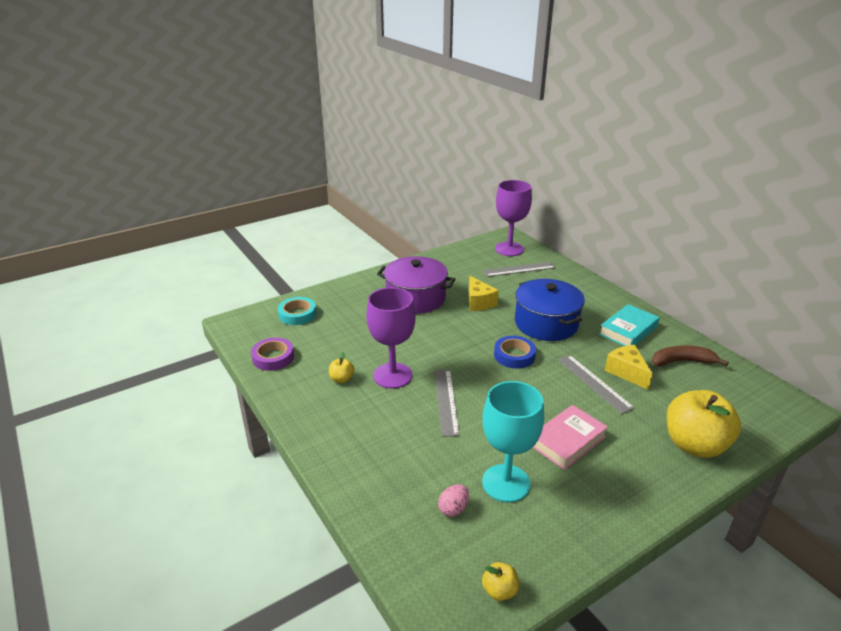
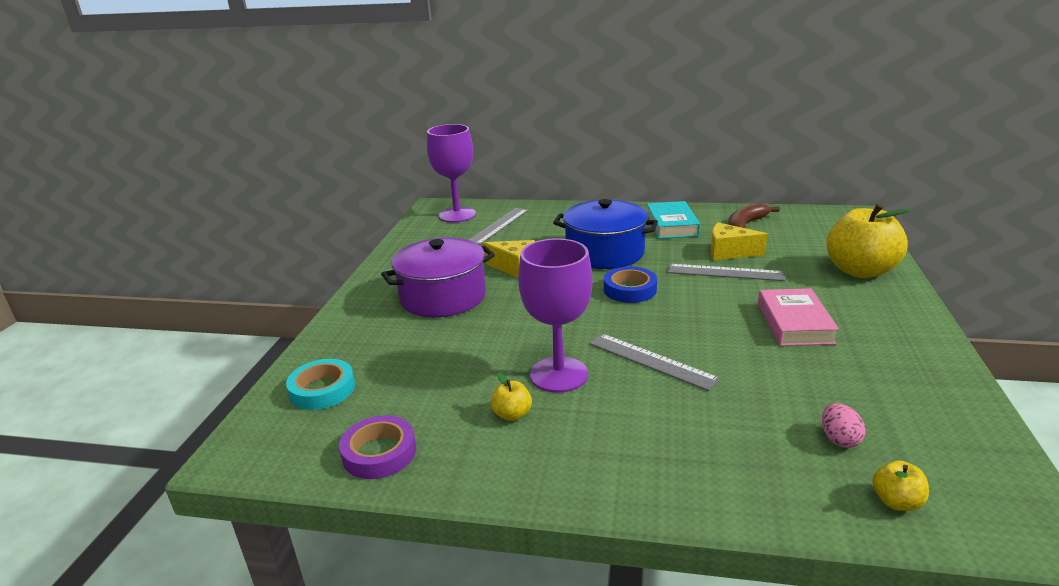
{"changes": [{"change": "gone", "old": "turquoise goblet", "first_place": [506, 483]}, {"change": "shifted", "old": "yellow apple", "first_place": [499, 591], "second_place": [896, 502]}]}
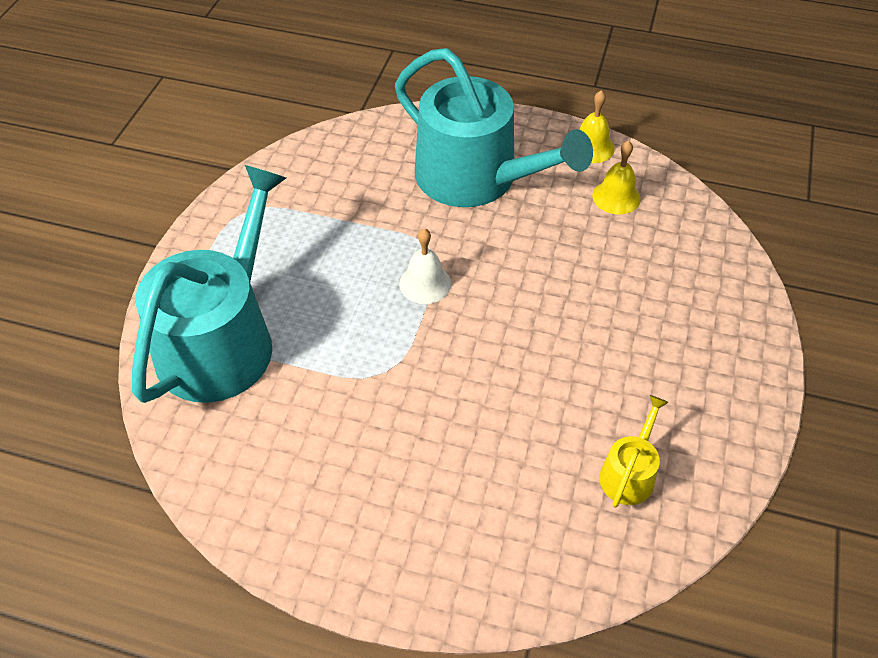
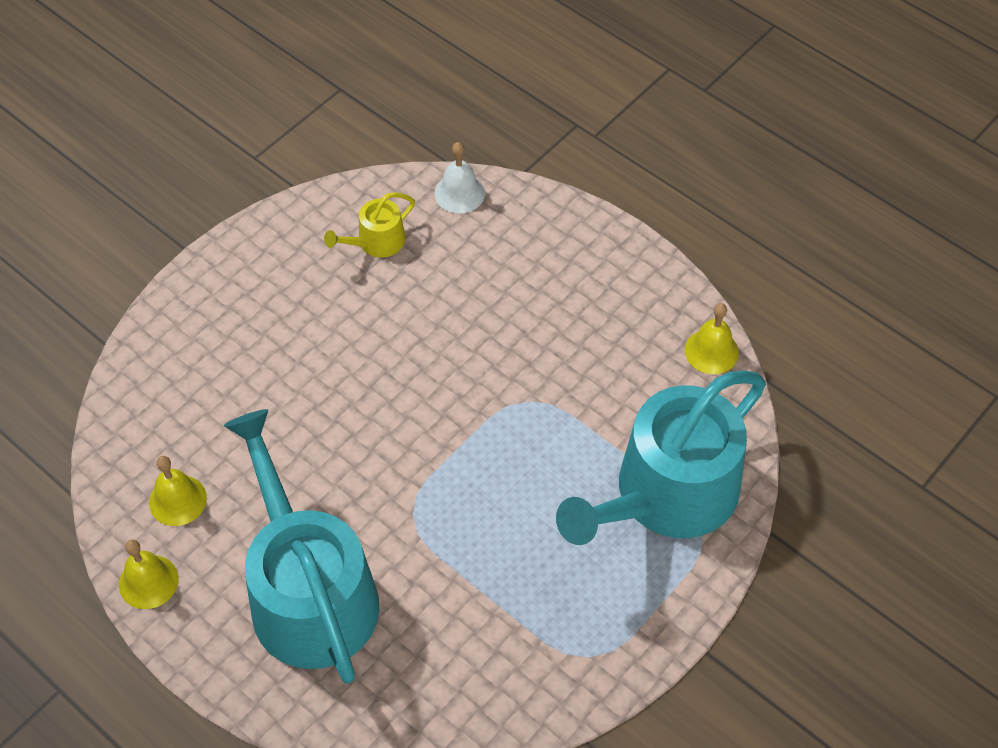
{"changes": [{"change": "new", "new": "yellow bell", "second_place": [711, 351]}, {"change": "shifted", "old": "white bell", "first_place": [425, 283], "second_place": [459, 193]}]}
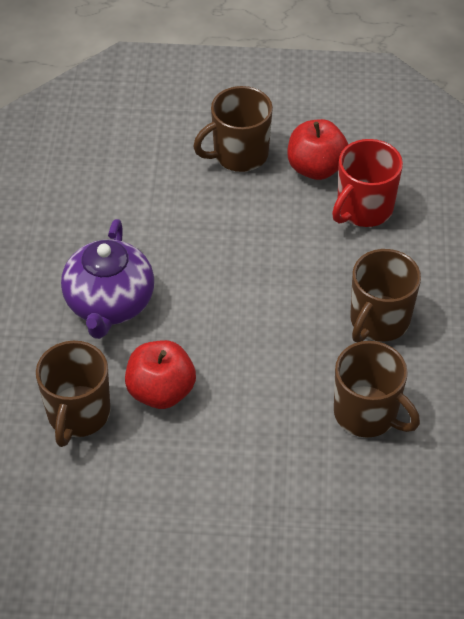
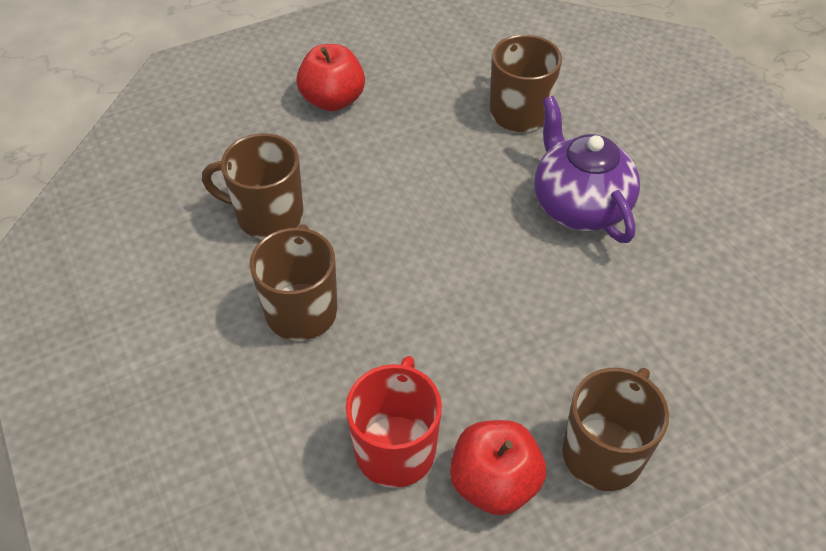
{"changes": [{"change": "shifted", "old": "red apple", "first_place": [161, 391], "second_place": [333, 100]}]}
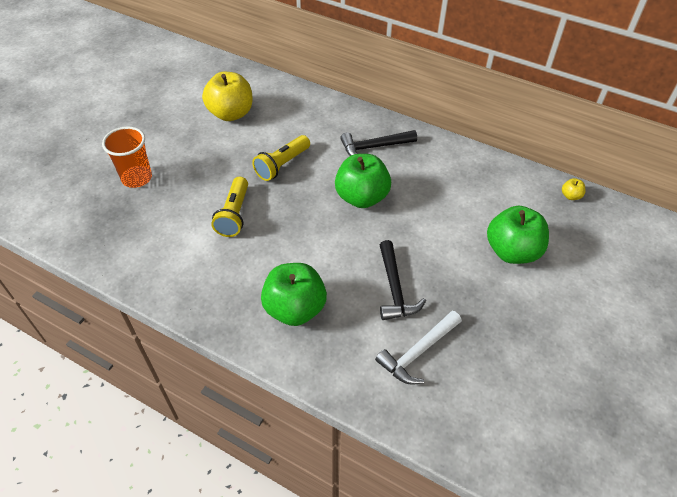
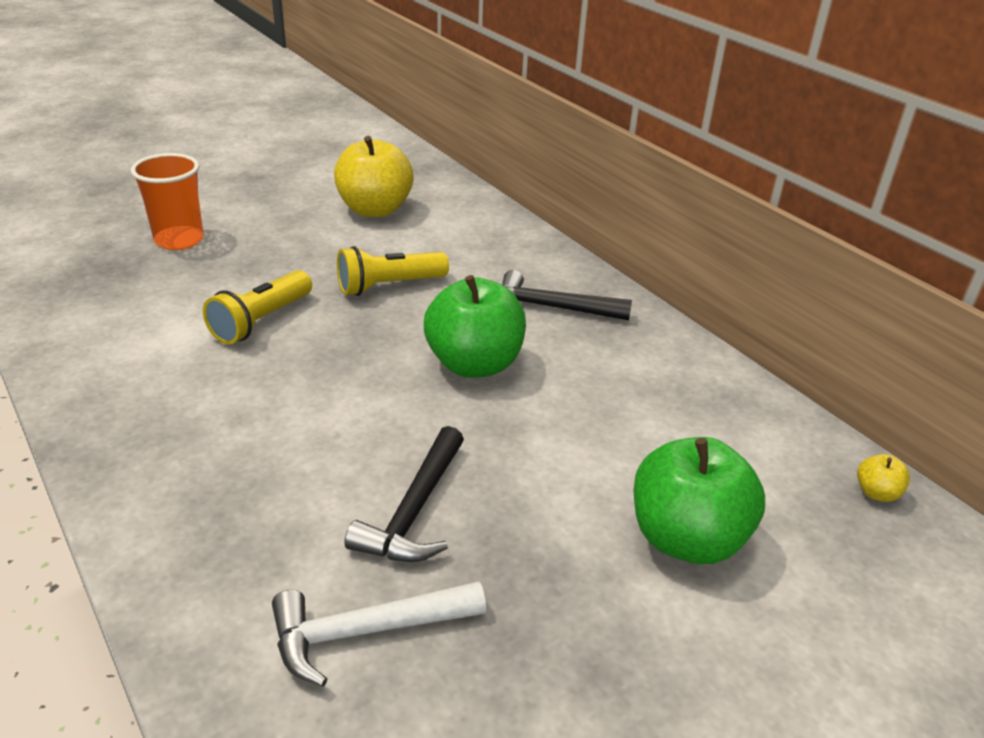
{"changes": [{"change": "gone", "old": "green apple", "first_place": [295, 308]}]}
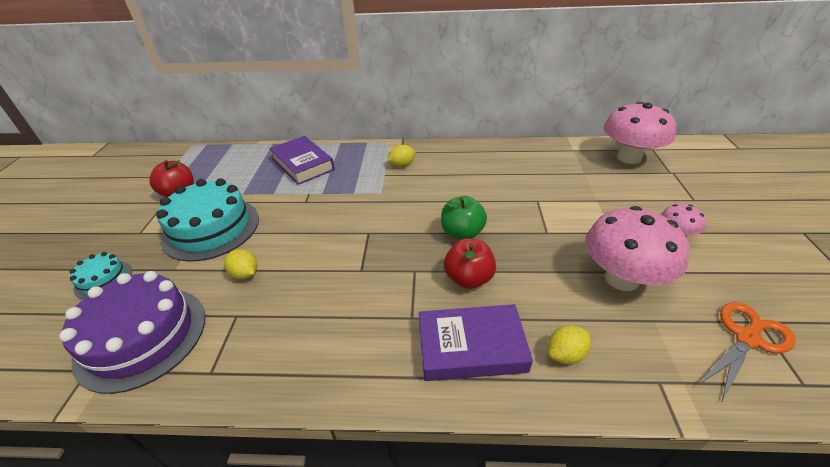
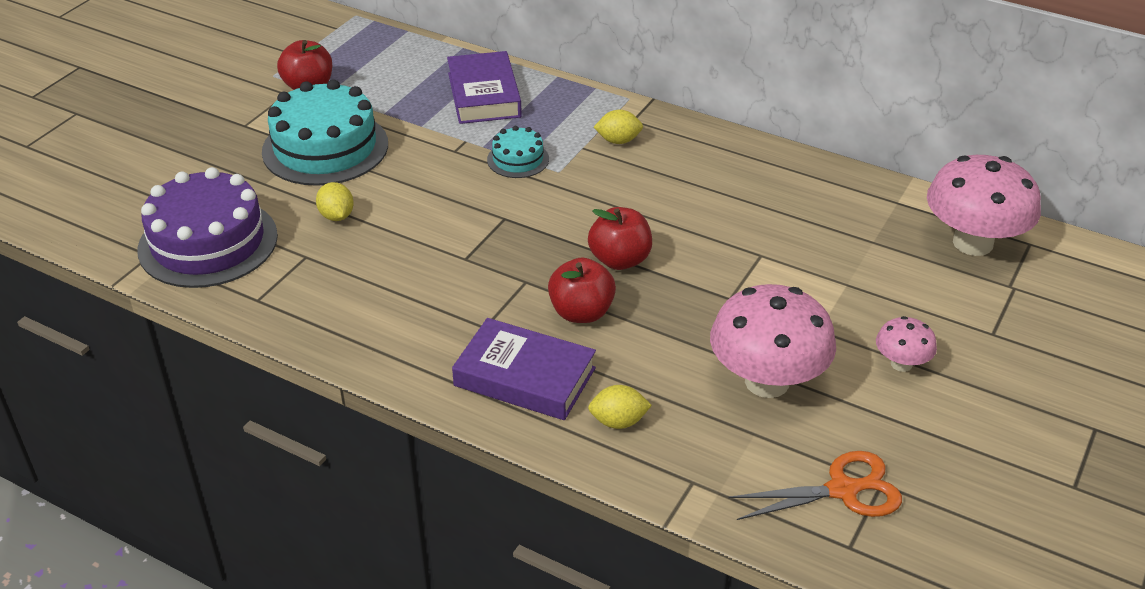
{"changes": [{"change": "shifted", "old": "turquoise cake", "first_place": [103, 280], "second_place": [518, 159]}, {"change": "repainted", "old": "green apple", "new": "red apple", "first_place": [462, 233], "second_place": [620, 260]}]}
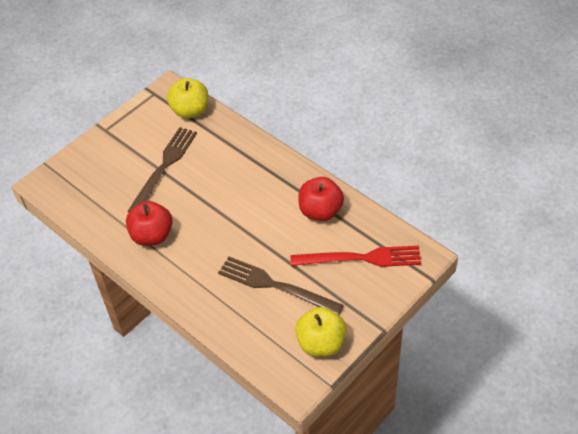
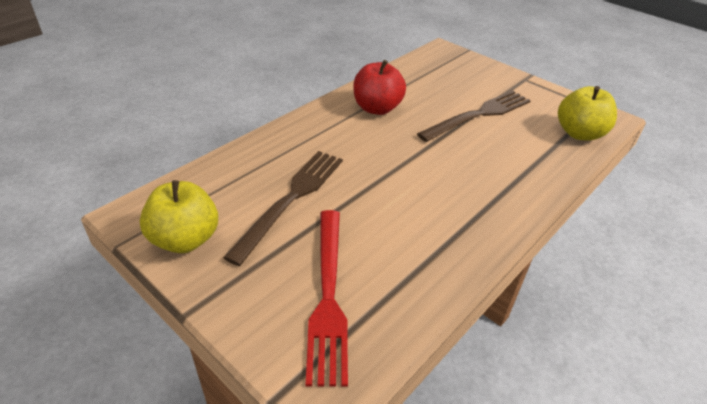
{"changes": [{"change": "gone", "old": "red apple", "first_place": [320, 211]}, {"change": "rotated", "old": "brown fork", "first_place": [164, 167], "second_place": [478, 115], "degrees": -60}]}
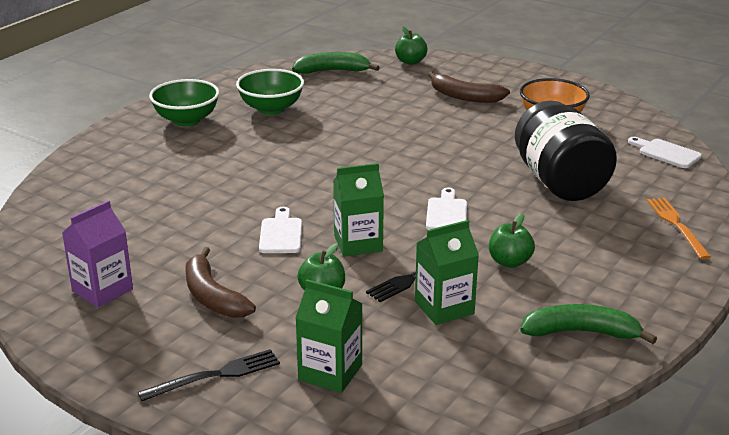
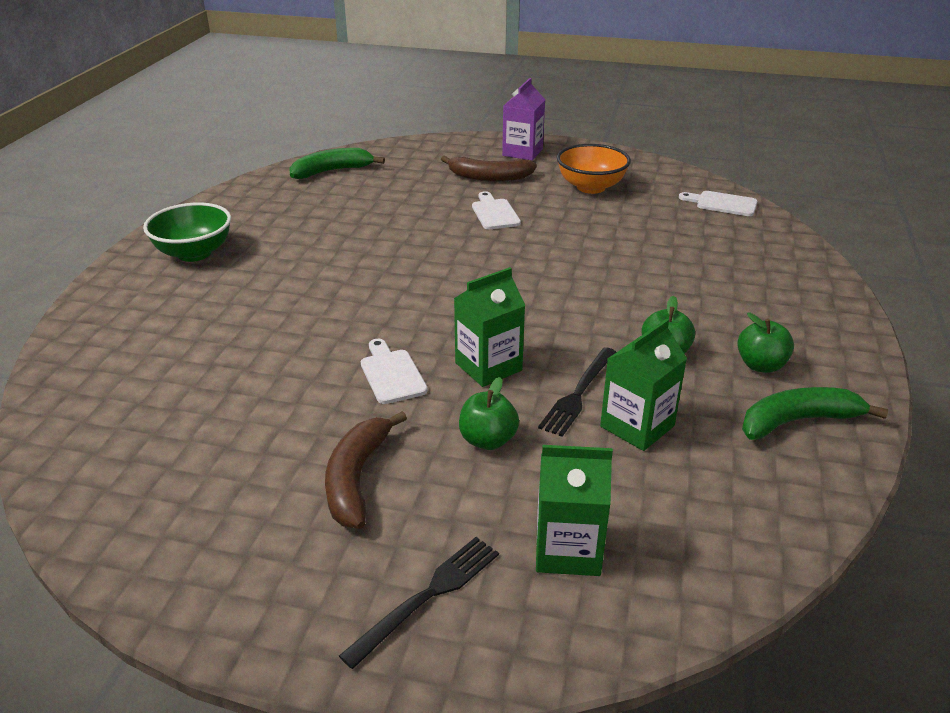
{"changes": [{"change": "gone", "old": "green bowl", "first_place": [271, 108]}, {"change": "gone", "old": "black jar", "first_place": [559, 182]}, {"change": "gone", "old": "orange fork", "first_place": [677, 225]}, {"change": "shifted", "old": "purple carton", "first_place": [102, 290], "second_place": [522, 152]}, {"change": "shifted", "old": "green apple", "first_place": [410, 61], "second_place": [760, 365]}, {"change": "shifted", "old": "white cutting board", "first_place": [447, 213], "second_place": [494, 213]}, {"change": "rotated", "old": "brown banana", "first_place": [212, 296], "second_place": [357, 478], "degrees": 60}]}
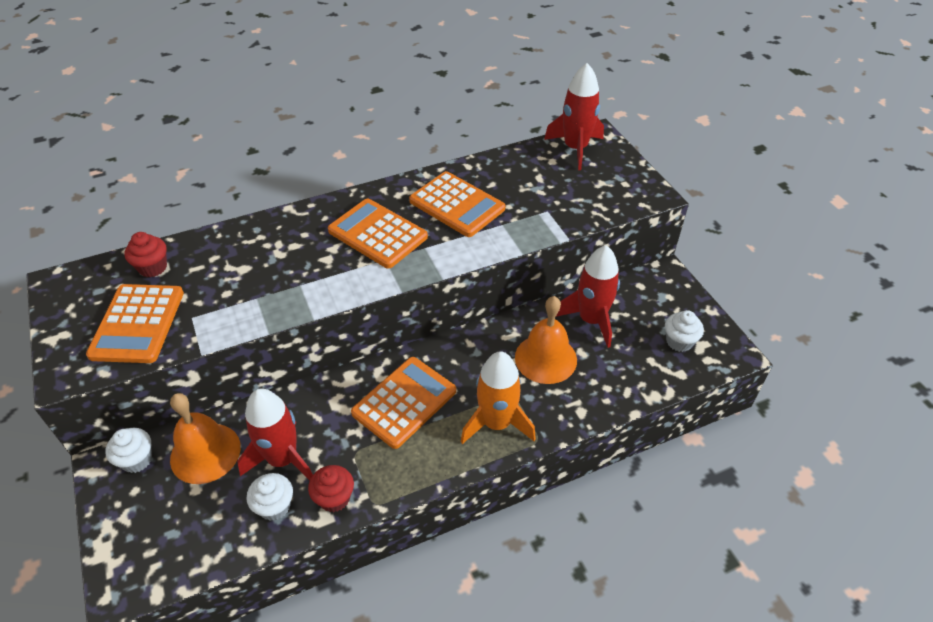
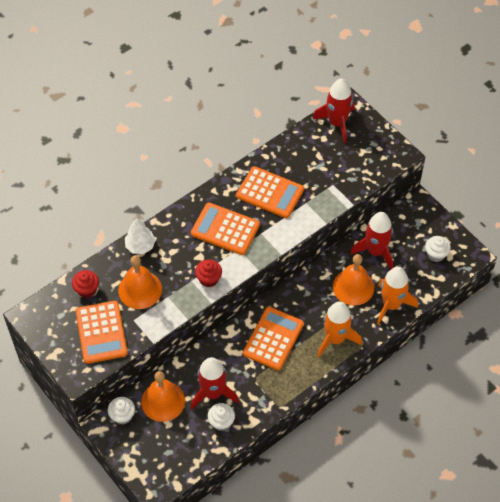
{"changes": [{"change": "new", "new": "orange bell", "second_place": [140, 289]}, {"change": "new", "new": "white tree", "second_place": [140, 246]}, {"change": "new", "new": "orange rocket", "second_place": [391, 305]}, {"change": "shifted", "old": "red cupcake", "first_place": [334, 498], "second_place": [209, 279]}]}
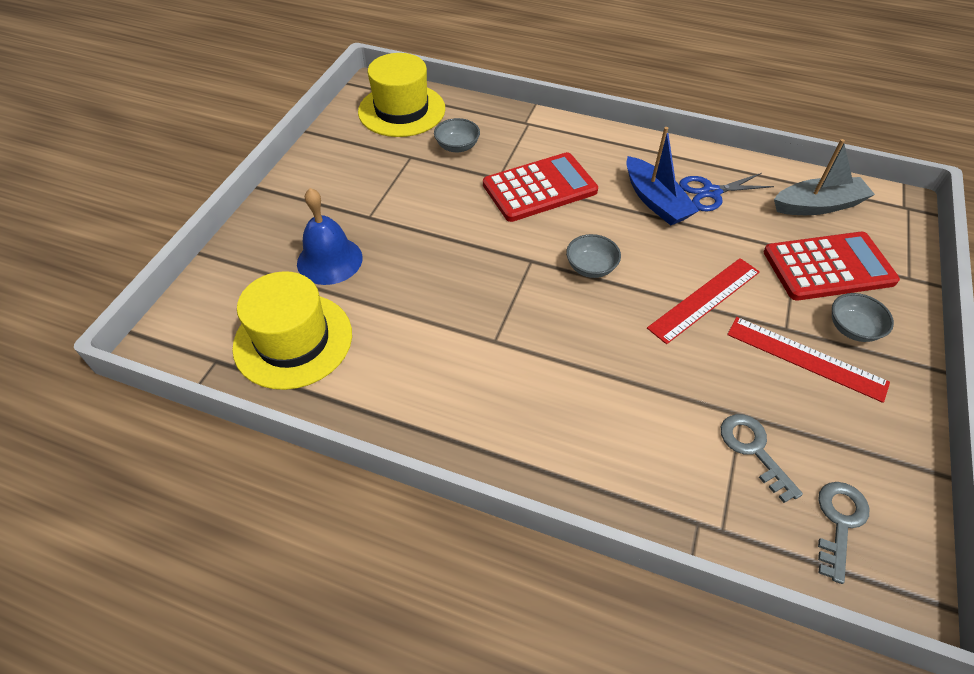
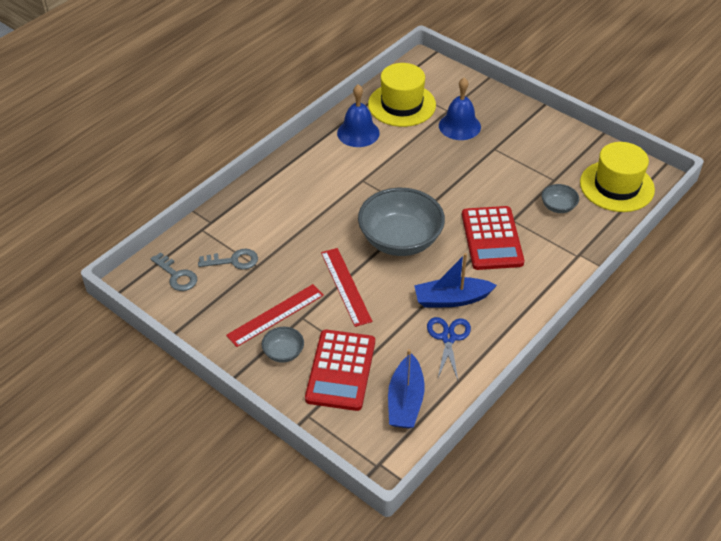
{"changes": [{"change": "new", "new": "blue bell", "second_place": [358, 133]}, {"change": "repainted", "old": "grey boat", "new": "blue boat", "first_place": [818, 205], "second_place": [405, 401]}, {"change": "scaled", "old": "grey bowl", "first_place": [591, 267], "second_place": [400, 240], "factor": 2.22}]}
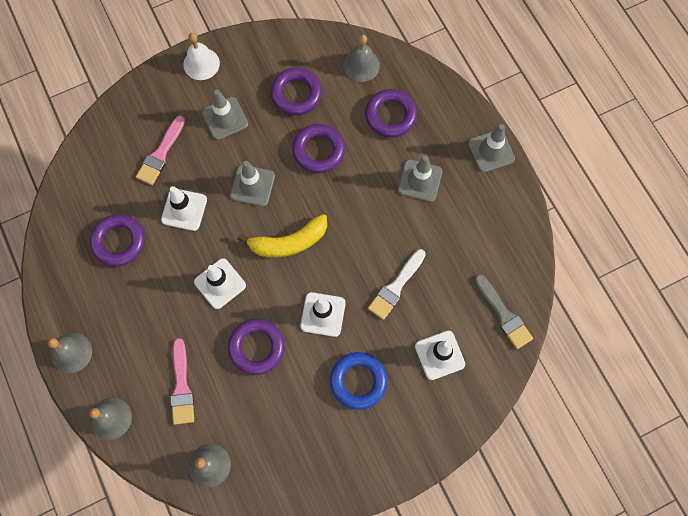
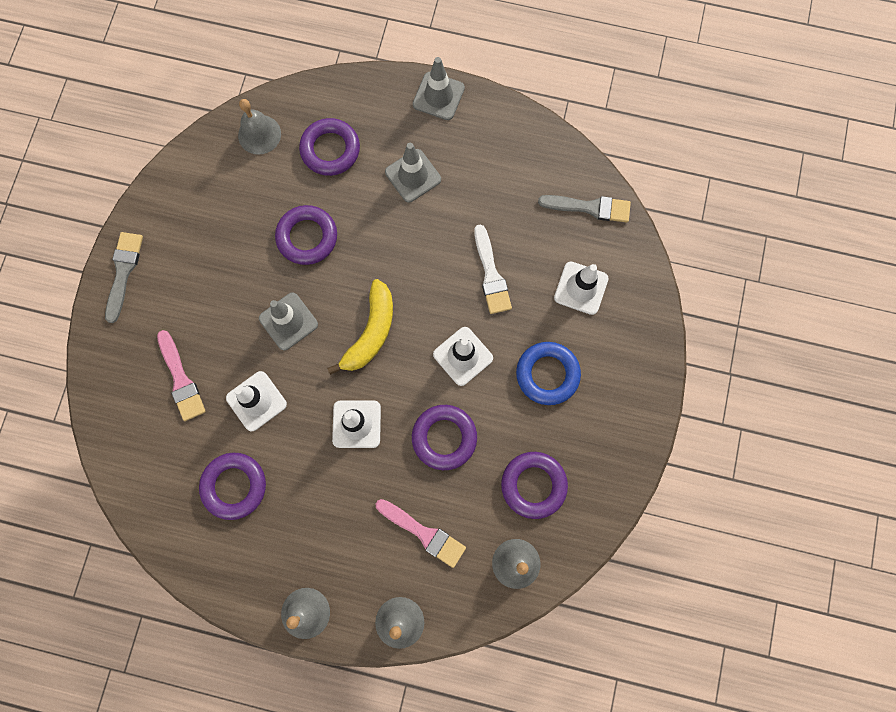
{"changes": [{"change": "gone", "old": "grey traffic cone", "first_place": [225, 118]}, {"change": "shifted", "old": "purple ring", "first_place": [296, 94], "second_place": [533, 485]}, {"change": "swapped", "old": "white bell", "new": "grey brush", "first_place": [201, 64], "second_place": [123, 272]}]}
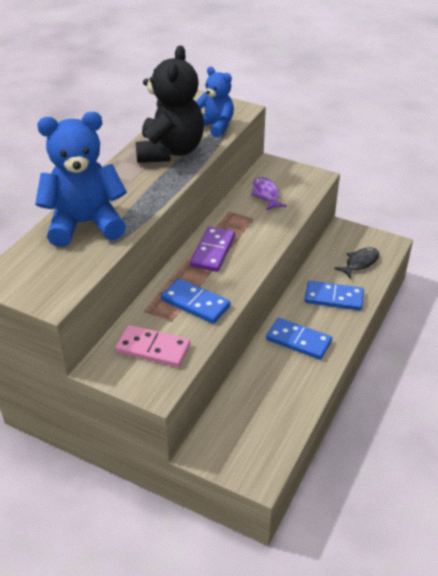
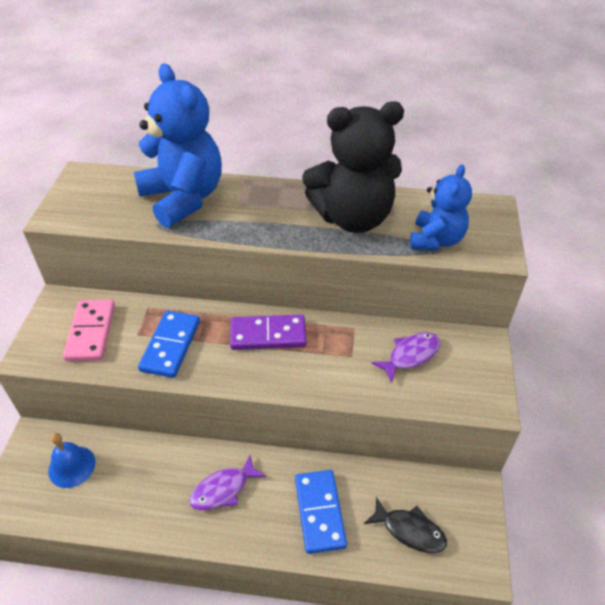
{"changes": [{"change": "new", "new": "blue bell", "second_place": [72, 466]}, {"change": "swapped", "old": "blue domino", "new": "purple fish", "first_place": [298, 341], "second_place": [223, 489]}]}
